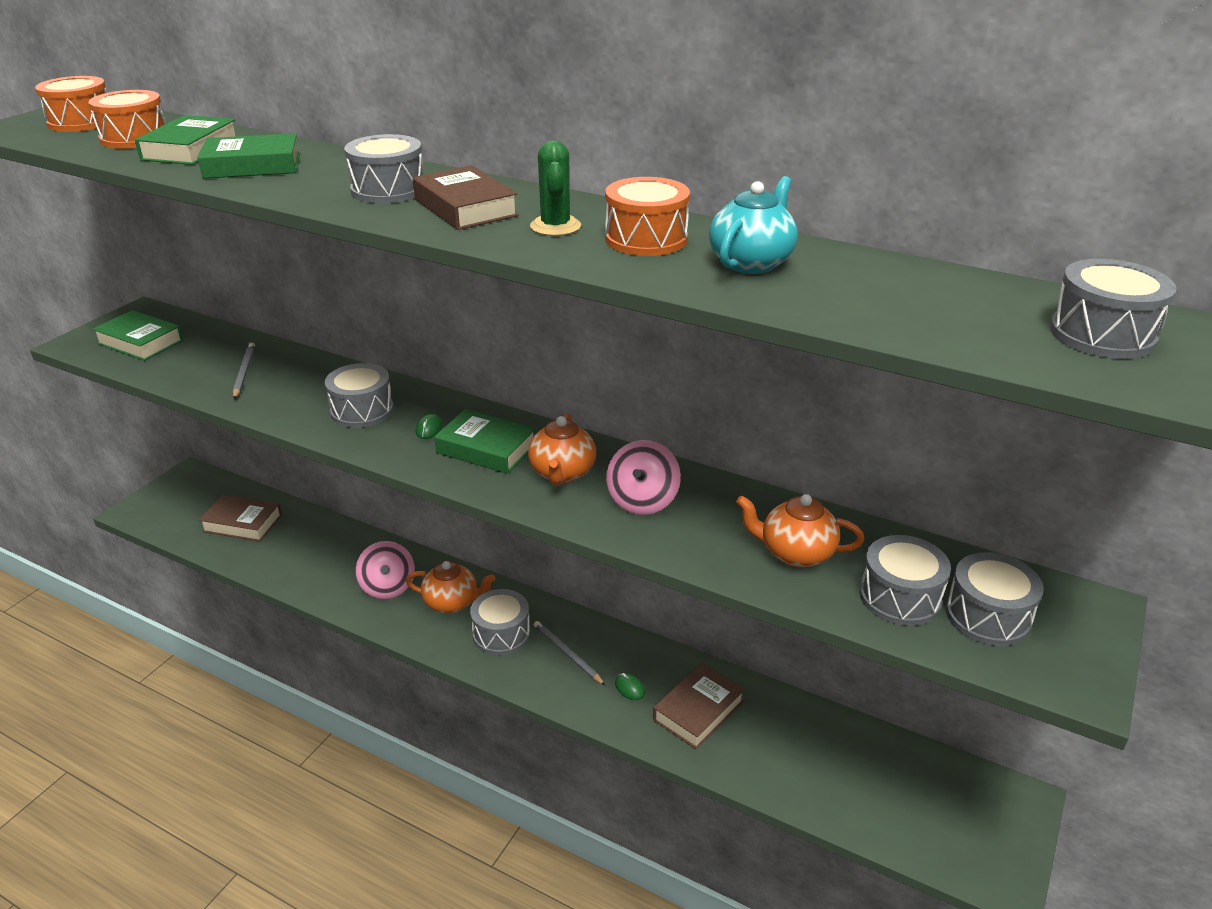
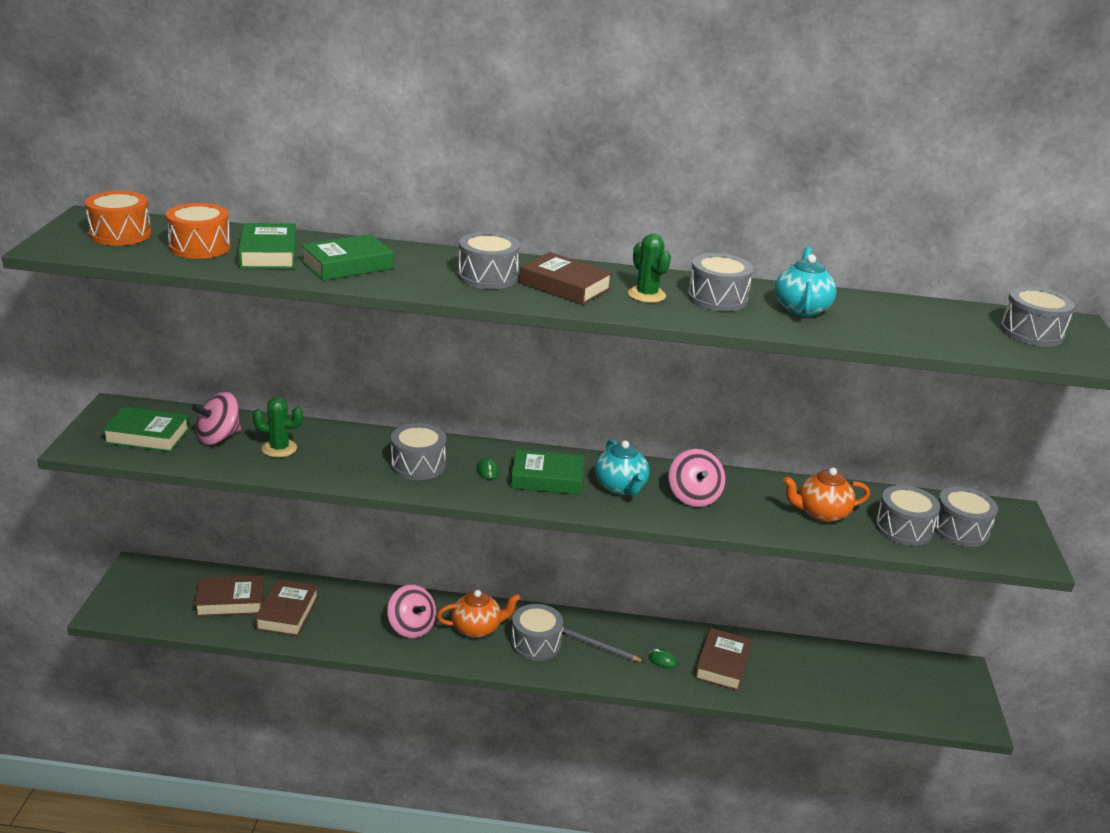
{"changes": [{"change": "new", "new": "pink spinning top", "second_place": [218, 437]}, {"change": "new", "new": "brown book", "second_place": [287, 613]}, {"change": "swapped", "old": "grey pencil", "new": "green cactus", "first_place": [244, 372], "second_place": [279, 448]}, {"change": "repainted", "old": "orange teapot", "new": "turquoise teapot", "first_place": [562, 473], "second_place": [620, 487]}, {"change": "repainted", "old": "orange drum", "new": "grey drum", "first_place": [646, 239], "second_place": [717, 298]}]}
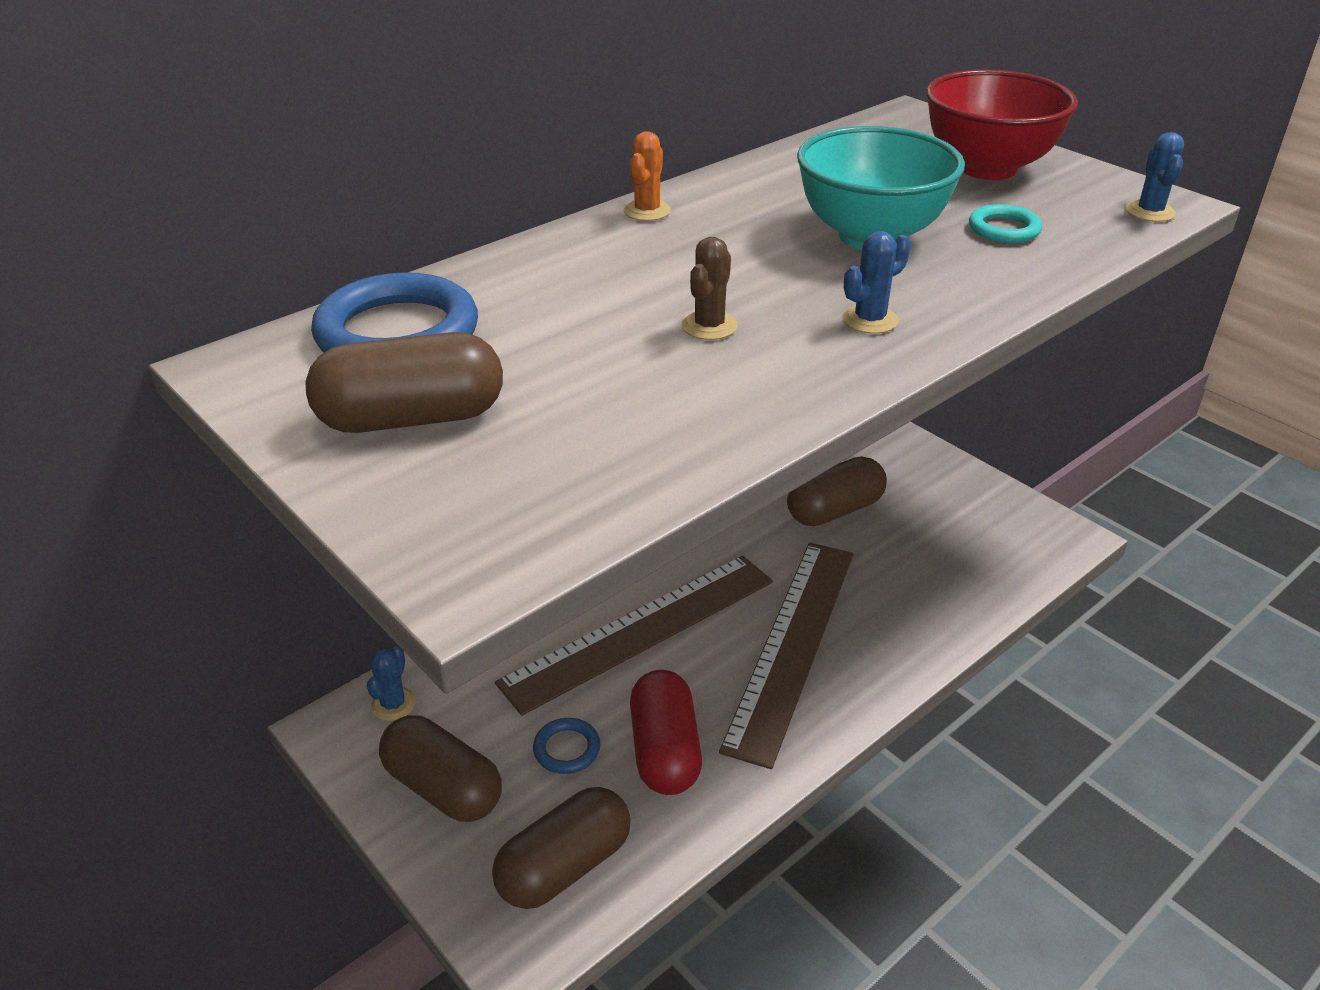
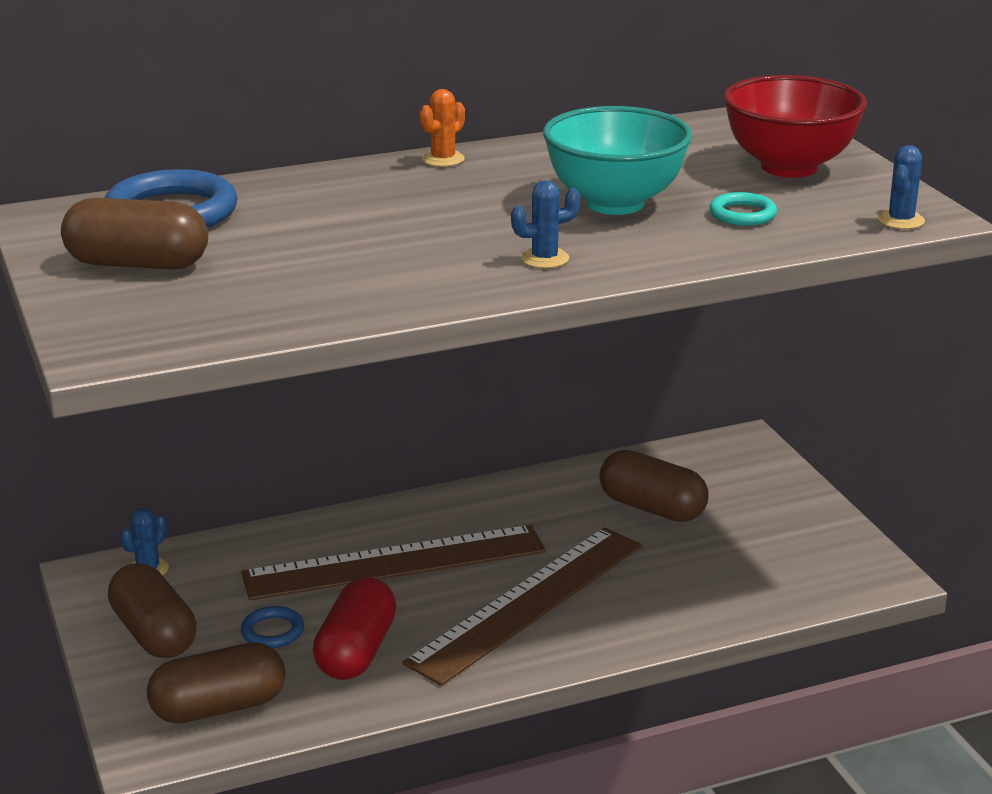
{"changes": [{"change": "gone", "old": "brown cactus", "first_place": [709, 326]}, {"change": "rotated", "old": "brown capsule", "first_place": [835, 510], "second_place": [652, 508], "degrees": 45}]}
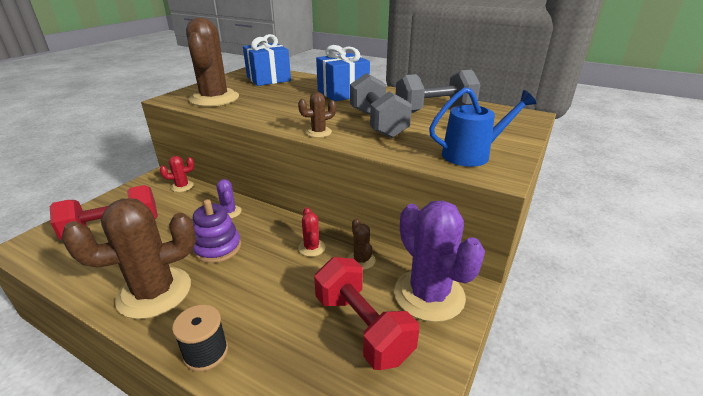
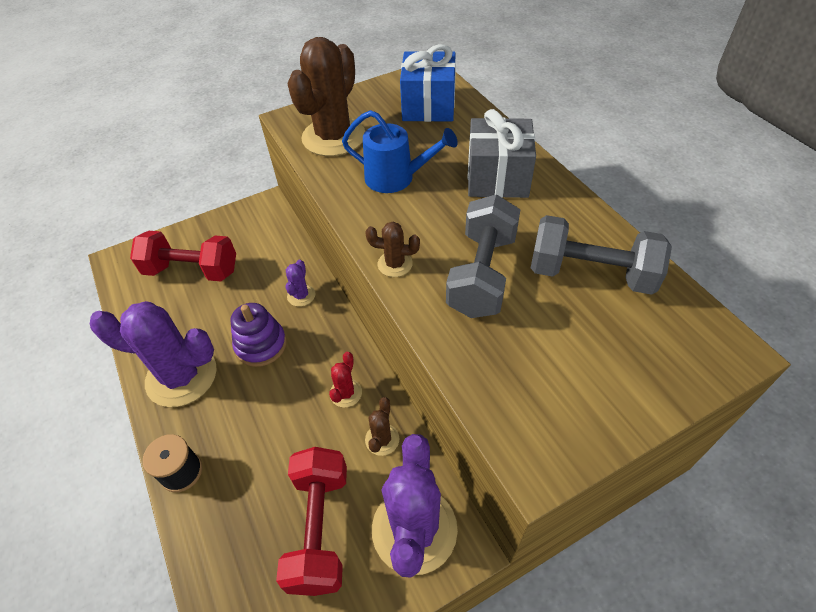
{"changes": [{"change": "gone", "old": "red cactus", "first_place": [182, 186]}, {"change": "shifted", "old": "blue watering can", "first_place": [472, 154], "second_place": [396, 178]}, {"change": "repainted", "old": "brown cactus", "new": "purple cactus", "first_place": [154, 292], "second_place": [181, 376]}, {"change": "repainted", "old": "blue gift", "new": "grey gift", "first_place": [343, 93], "second_place": [497, 178]}]}
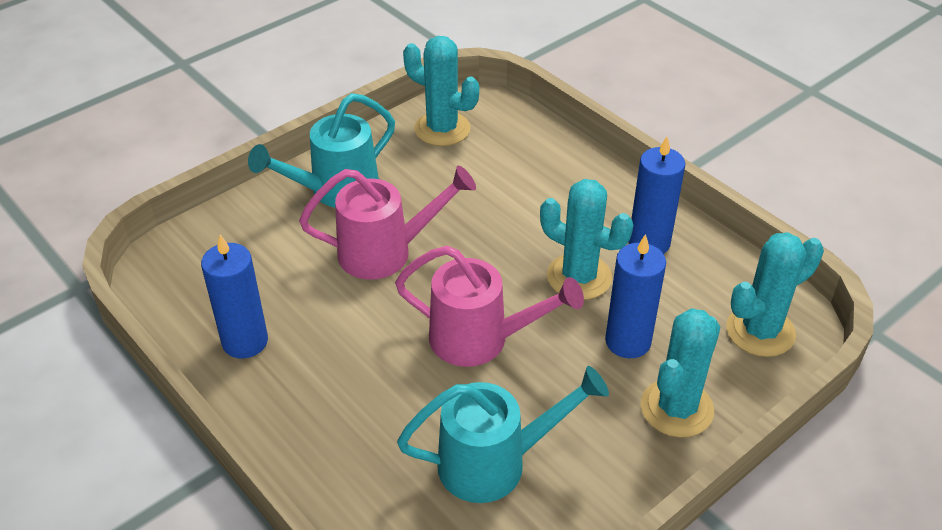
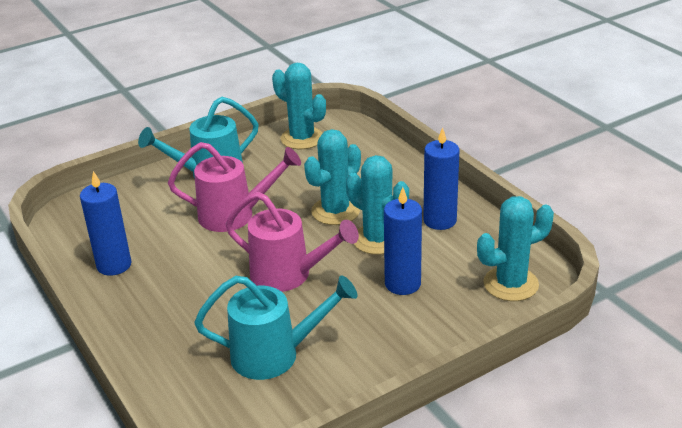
{"changes": [{"change": "shifted", "old": "turquoise cactus", "first_place": [676, 408], "second_place": [335, 211]}]}
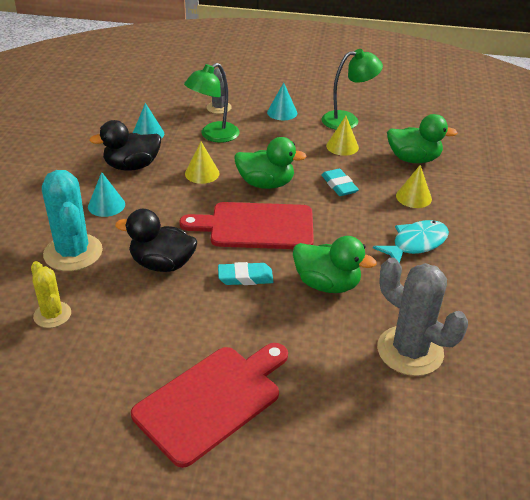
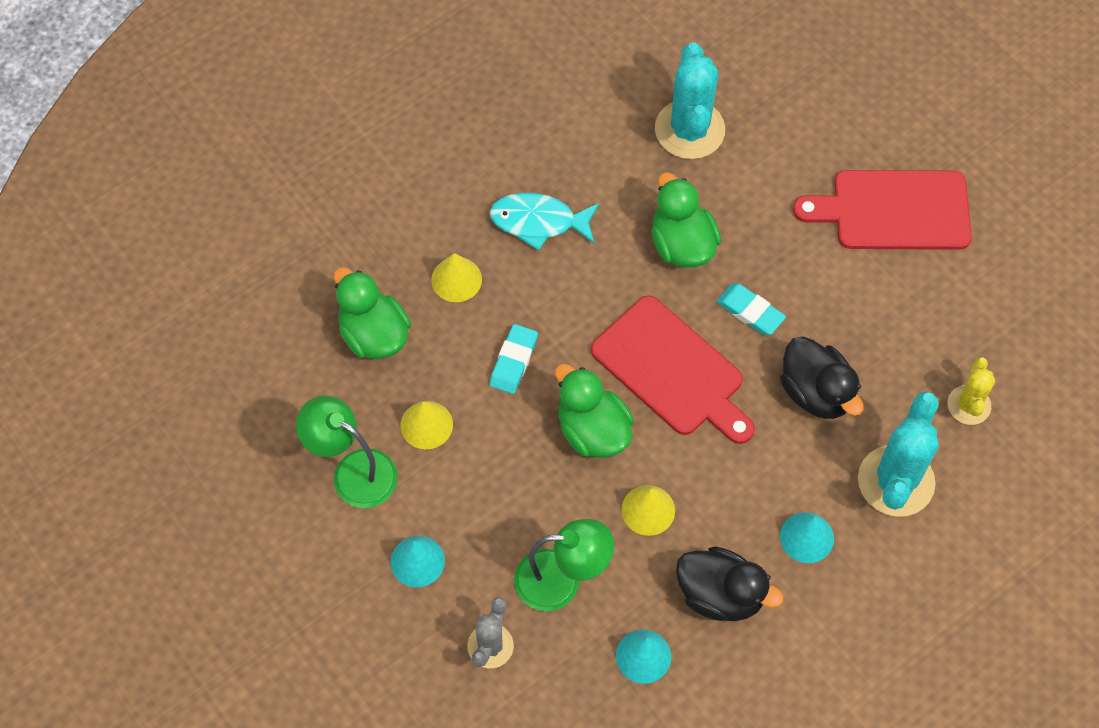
{"changes": [{"change": "repainted", "old": "grey cactus", "new": "turquoise cactus", "first_place": [410, 351], "second_place": [689, 130]}]}
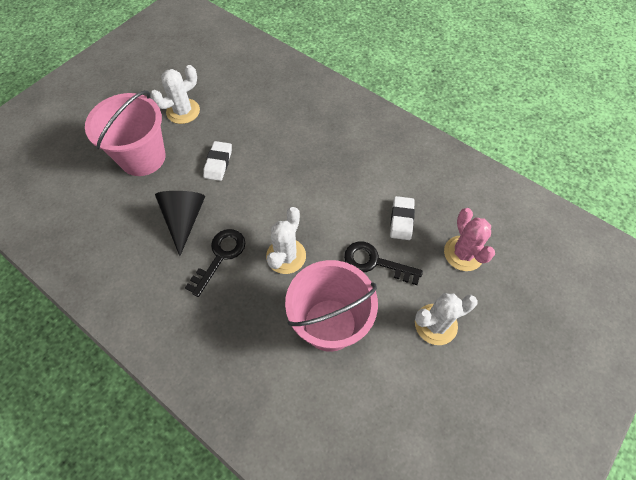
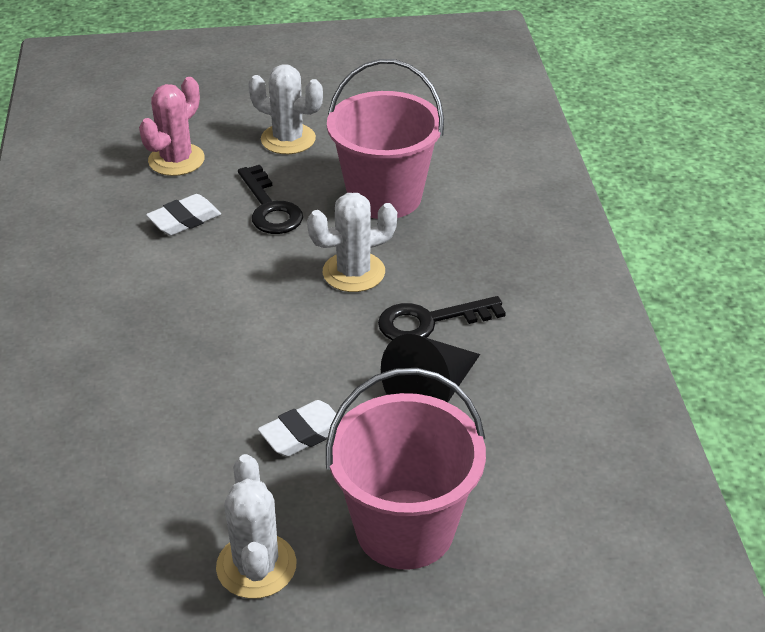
{"changes": [{"change": "rotated", "old": "white cactus", "first_place": [183, 111], "second_place": [256, 566], "degrees": 75}]}
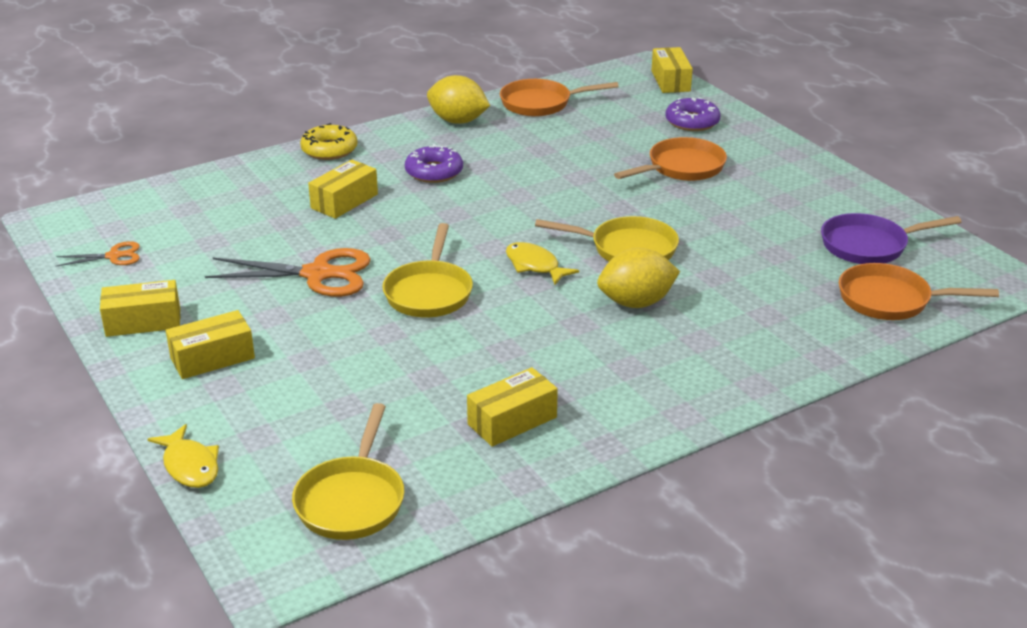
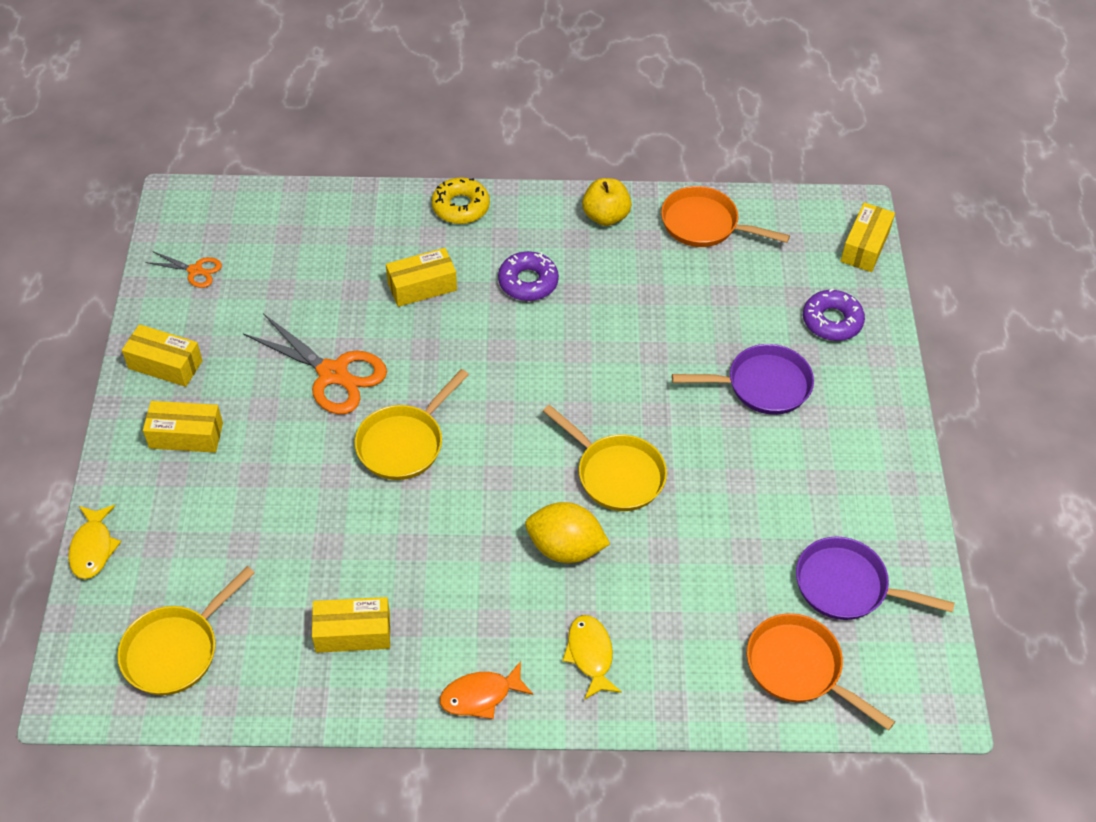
{"changes": [{"change": "new", "new": "orange fish", "second_place": [480, 695]}, {"change": "shifted", "old": "yellow fish", "first_place": [535, 266], "second_place": [590, 655]}, {"change": "swapped", "old": "yellow lemon", "new": "yellow apple", "first_place": [458, 121], "second_place": [605, 216]}, {"change": "repainted", "old": "orange pan", "new": "purple pan", "first_place": [681, 168], "second_place": [762, 385]}]}
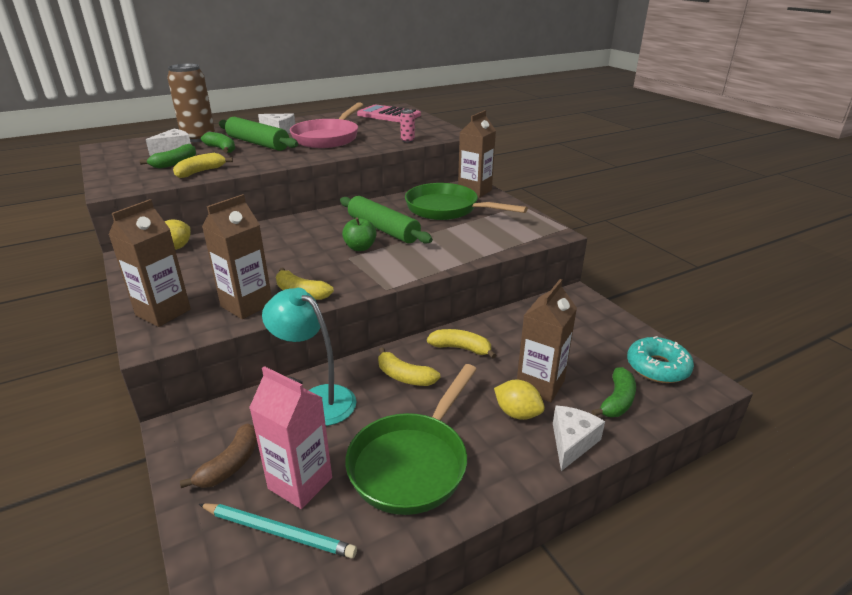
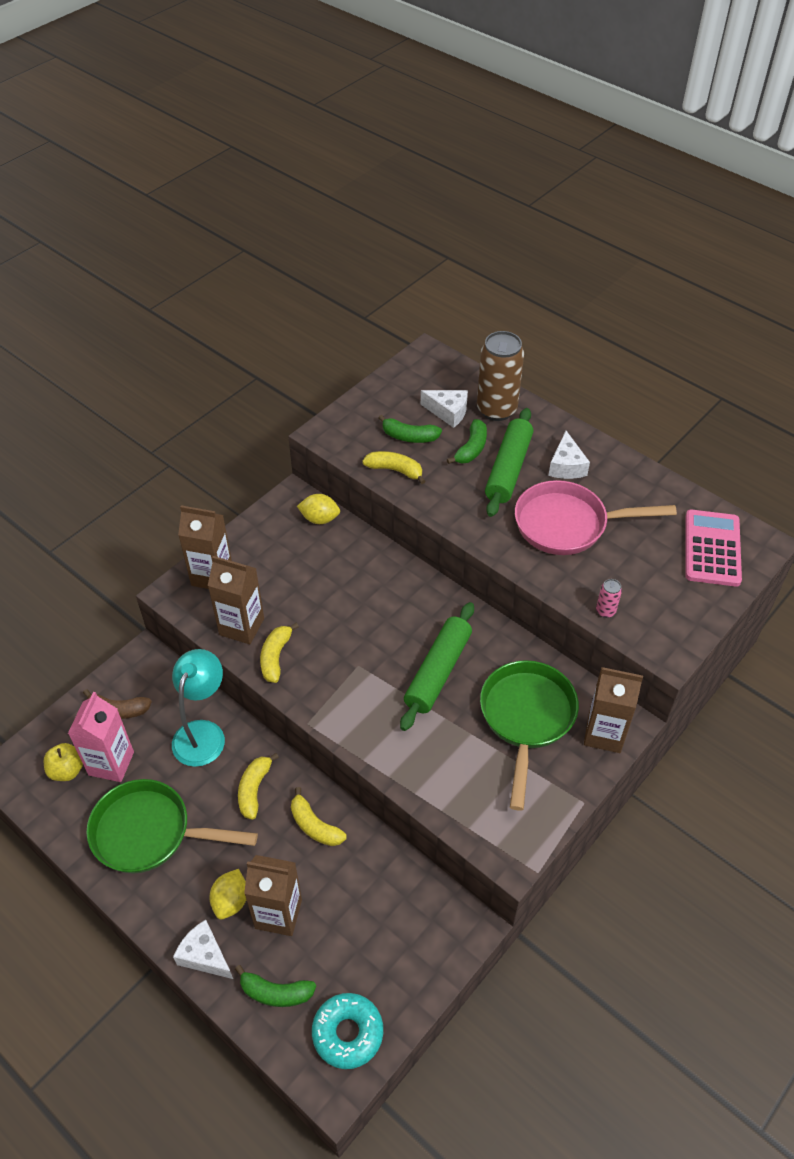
{"changes": [{"change": "gone", "old": "green apple", "first_place": [360, 248]}, {"change": "swapped", "old": "turquoise pencil", "new": "yellow apple", "first_place": [278, 532], "second_place": [67, 770]}, {"change": "rotated", "old": "yellow banana", "first_place": [461, 348], "second_place": [314, 825], "degrees": 135}, {"change": "rotated", "old": "white cheese", "first_place": [572, 442], "second_place": [204, 956], "degrees": -150}]}
